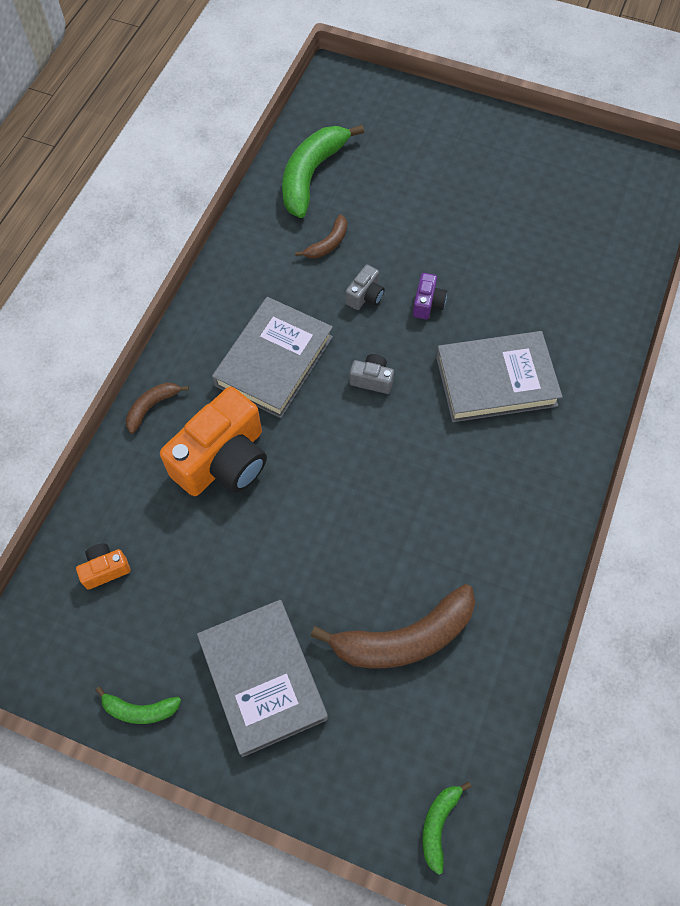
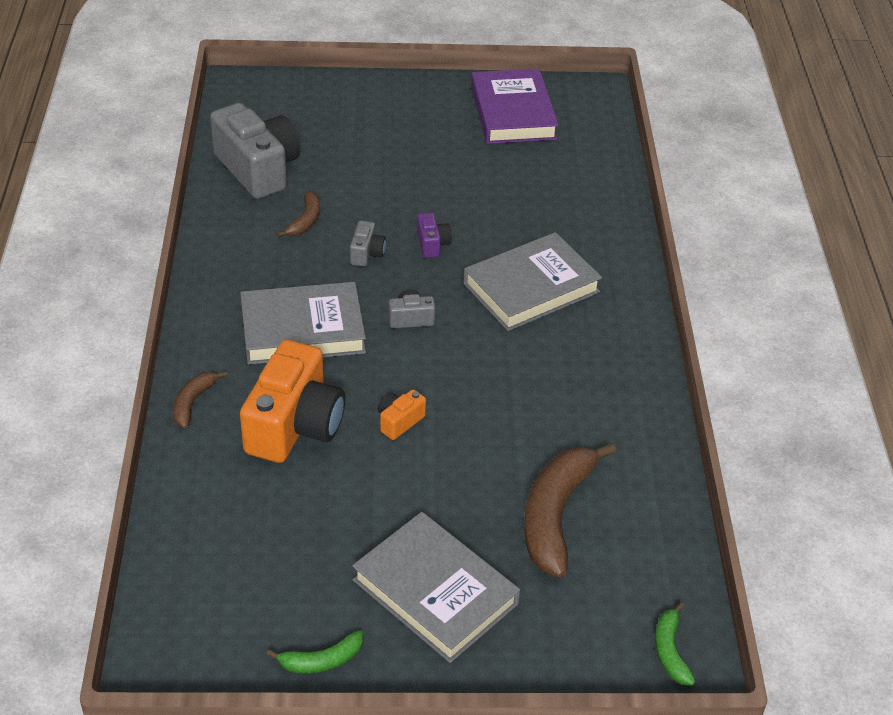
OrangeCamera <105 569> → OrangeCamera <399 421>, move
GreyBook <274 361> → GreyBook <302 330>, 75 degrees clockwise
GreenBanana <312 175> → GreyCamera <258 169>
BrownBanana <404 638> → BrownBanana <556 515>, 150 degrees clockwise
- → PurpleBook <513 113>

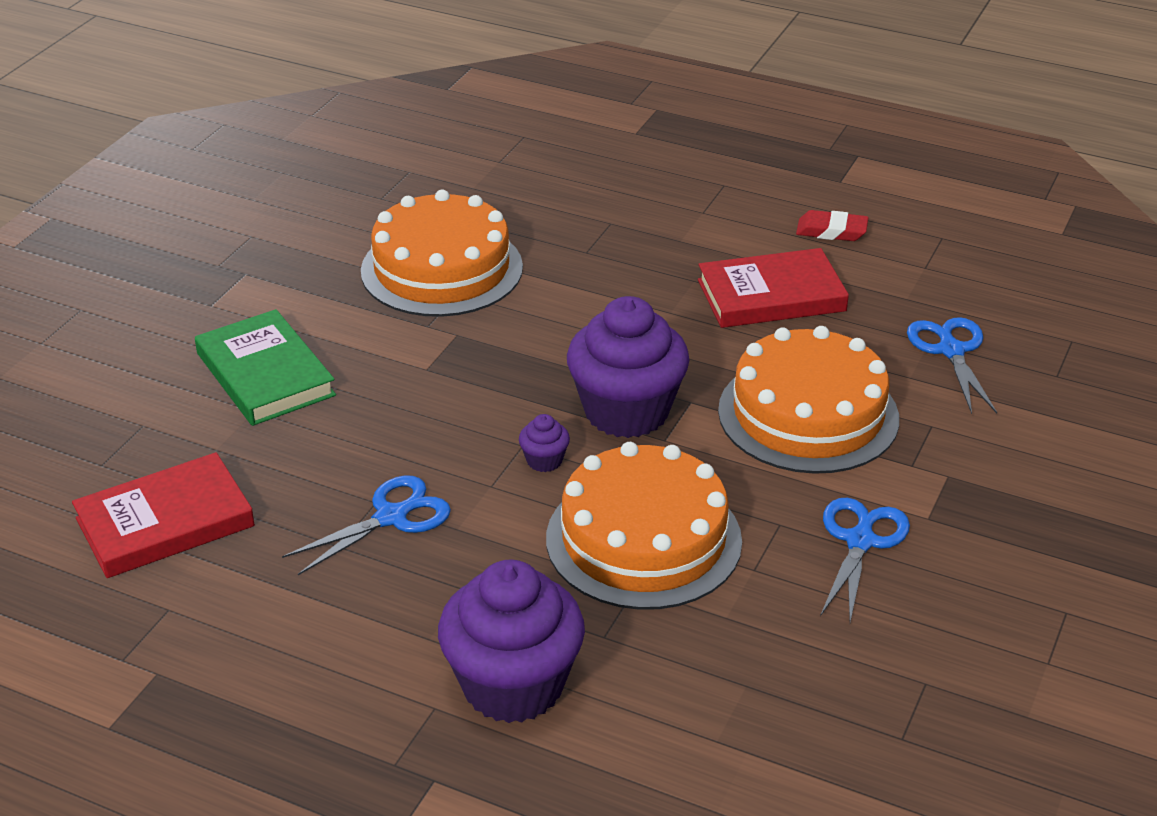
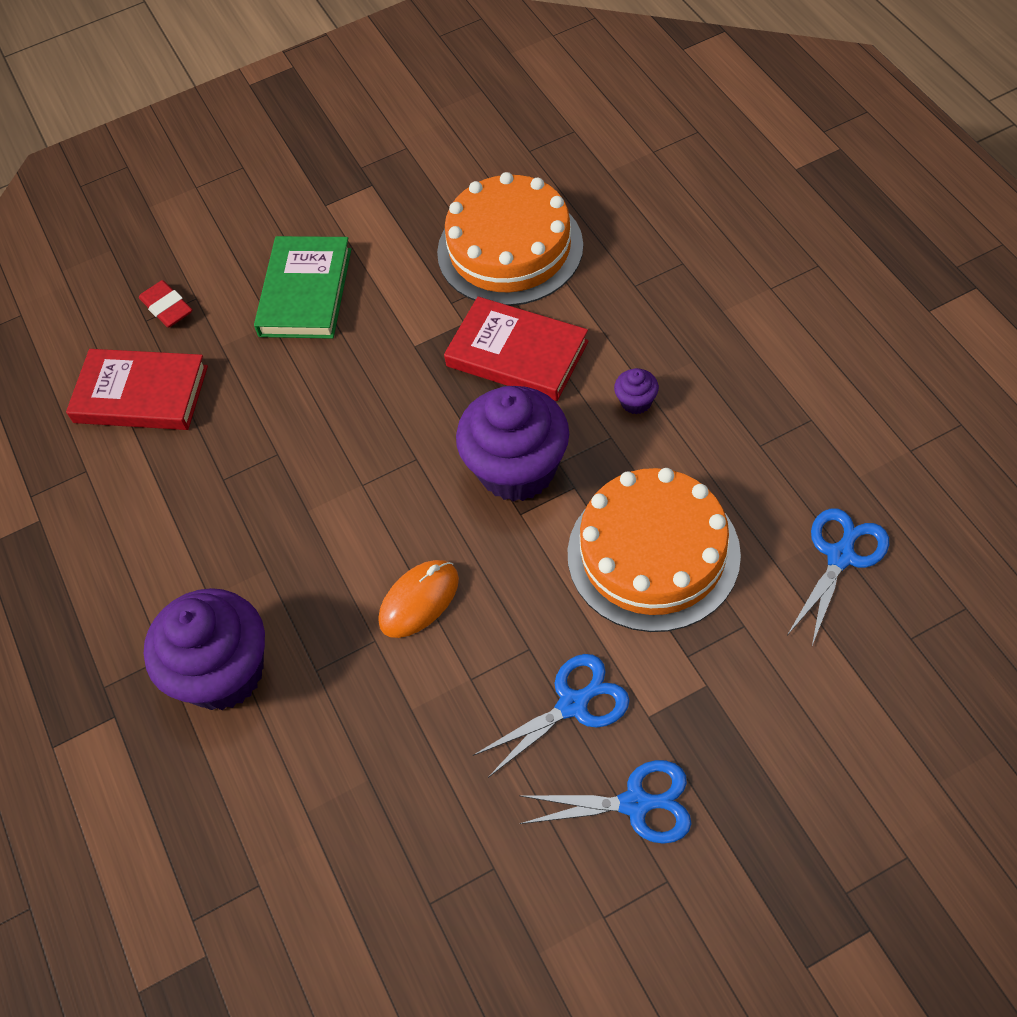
BlueScissors <392 517> → BlueScissors <636 804>, move
PurpleCupcake <544 460> → PurpleCupcake <636 402>, move
OrangeCake <643 539> → OrangeMouse <419 600>
RedBook <771 295> → RedBook <517 354>, move
RedEraser <831 231> → RedEraser <167 307>, move

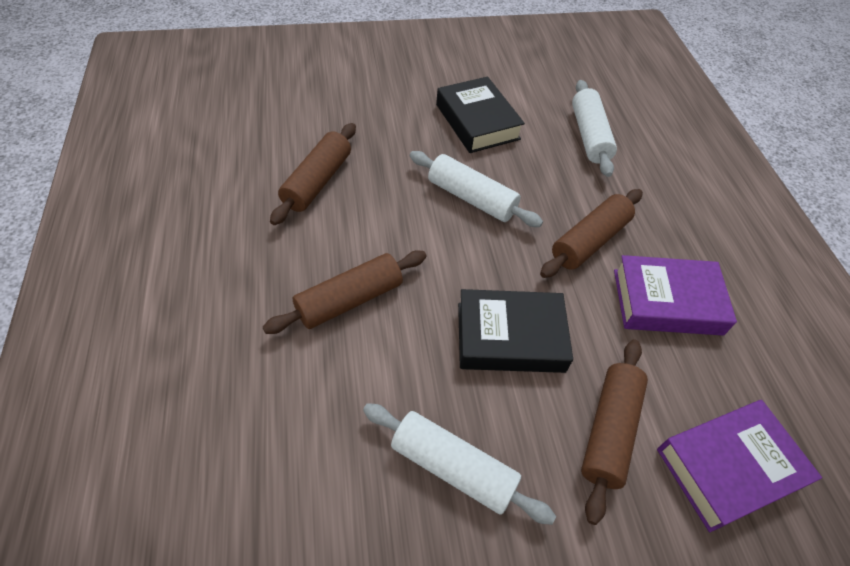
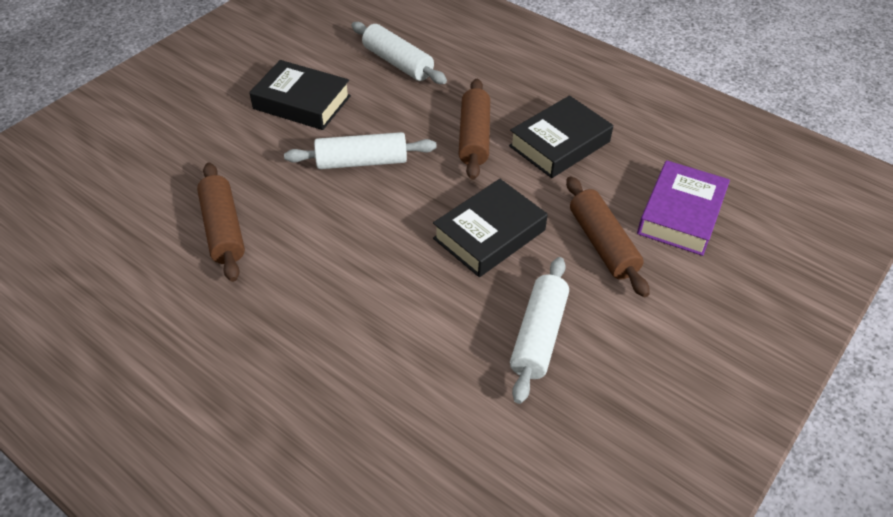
BrownRollingPin <349 300> → -
WhiteRollingPin <453 467> → WhiteRollingPin <538 335>, 60 degrees counterclockwise
PurpleBook <667 301> → BlackBook <559 144>

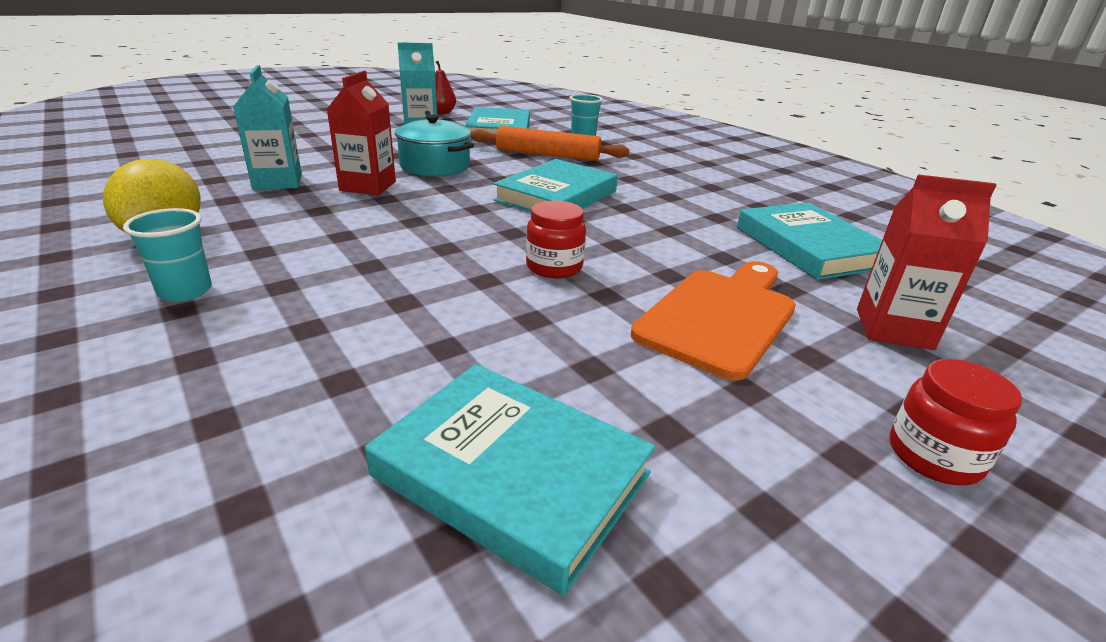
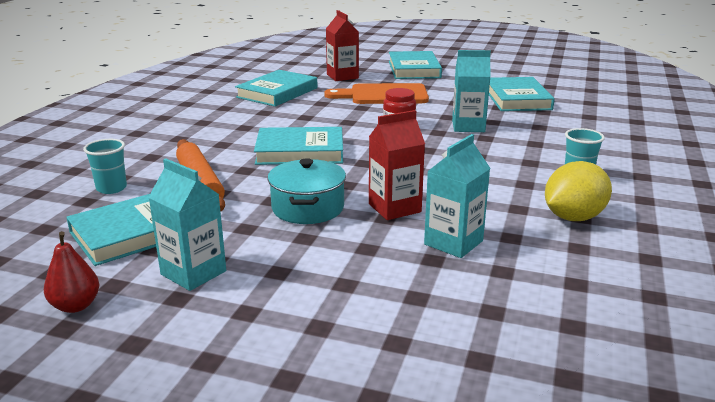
RedJar <934 456> → TurquoiseBook <414 69>
- → TurquoiseCarton <468 126>

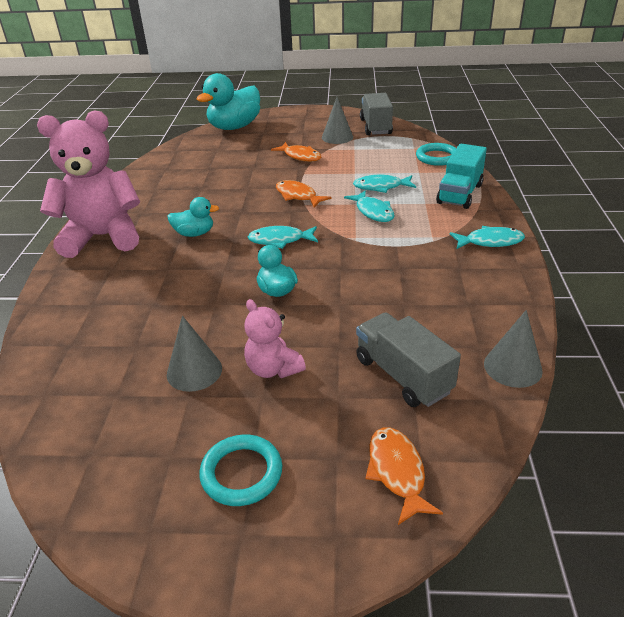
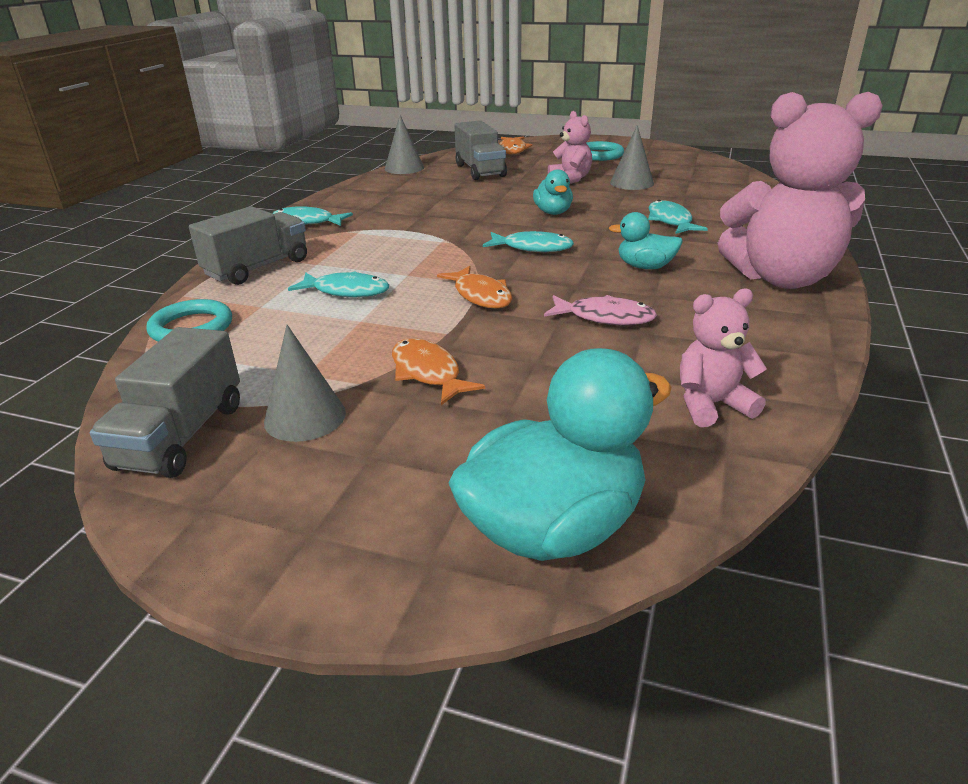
TurquoiseFish <373 212> → TurquoiseFish <670 221>, move
TurquoiseTruck <459 194> → GreyTruck <257 268>
- → PinkFish <605 317>
- → PinkTeddyBear <711 405>

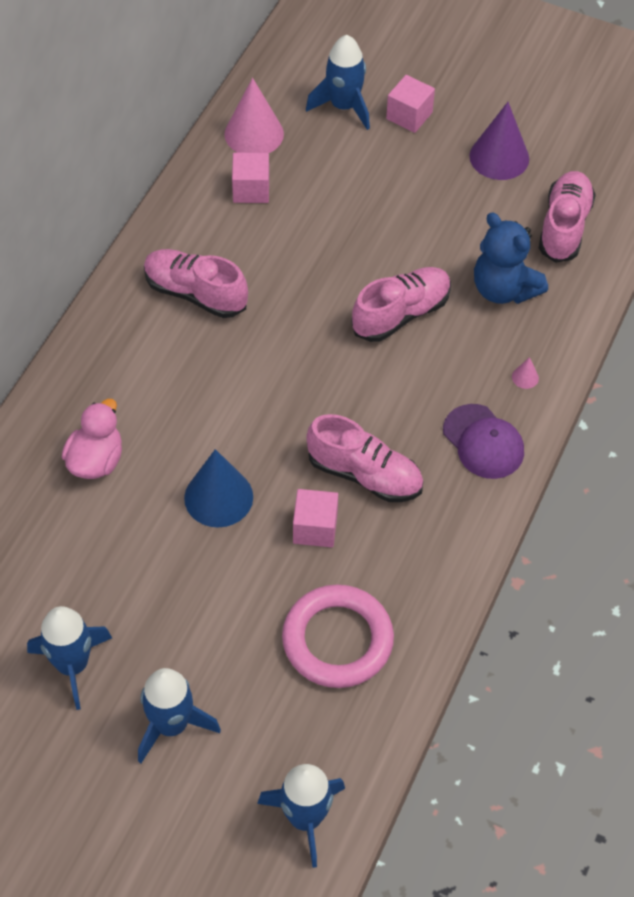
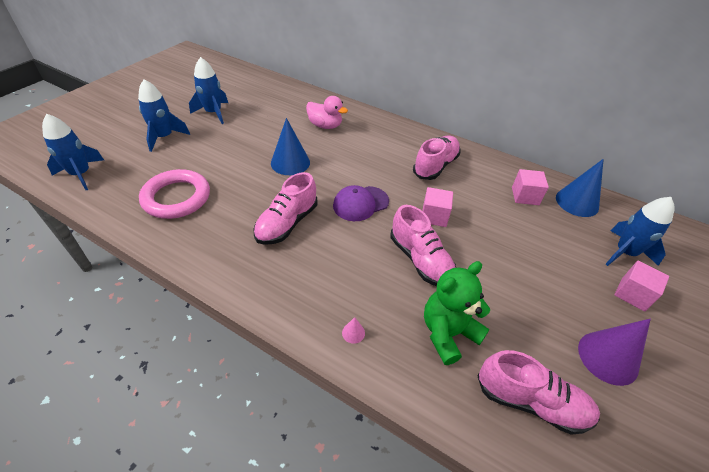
PinkCone <254 134> → BlueCone <577 202>
PinkCube <315 528> → PinkCube <434 216>, move
PurpleCap <483 442> → PurpleCap <360 203>, move
BlueTeddyBear <503 289> → GreenTeddyBear <448 333>

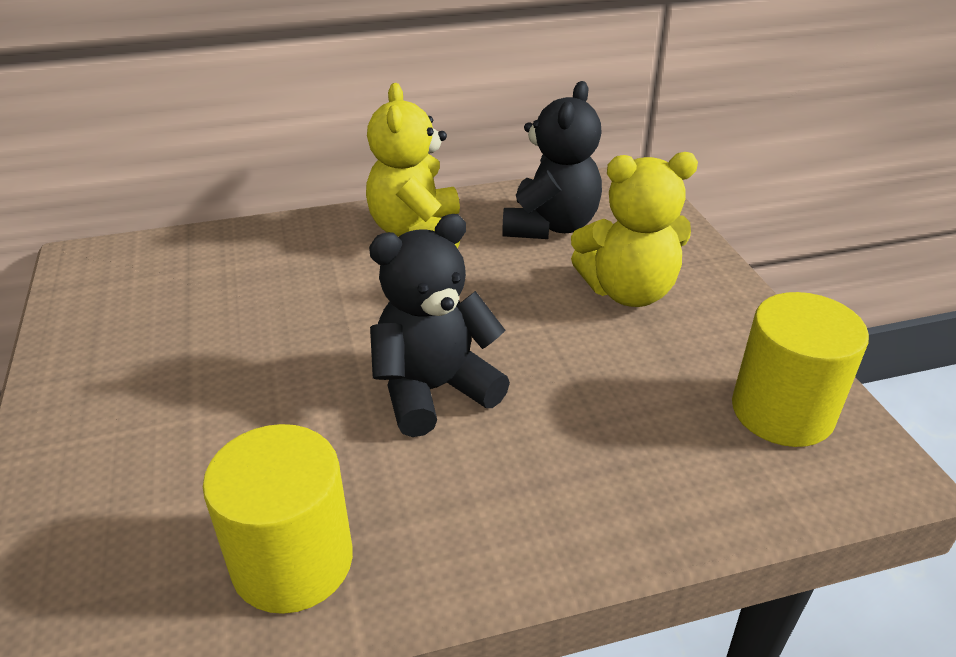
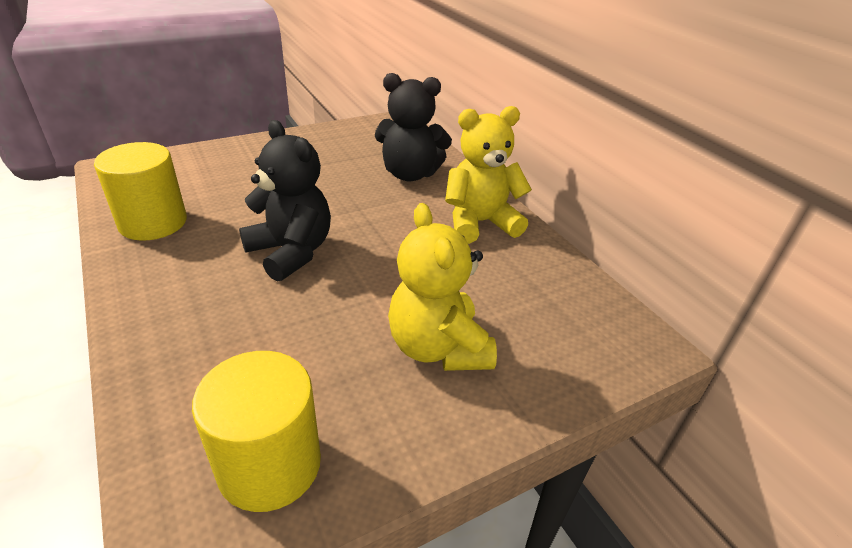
BlackTeddyBear <550 226> → BlackTeddyBear <410 174>, move

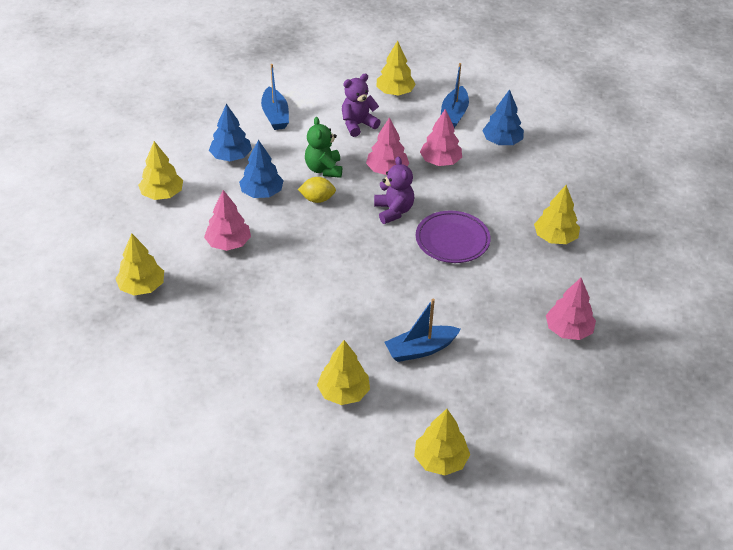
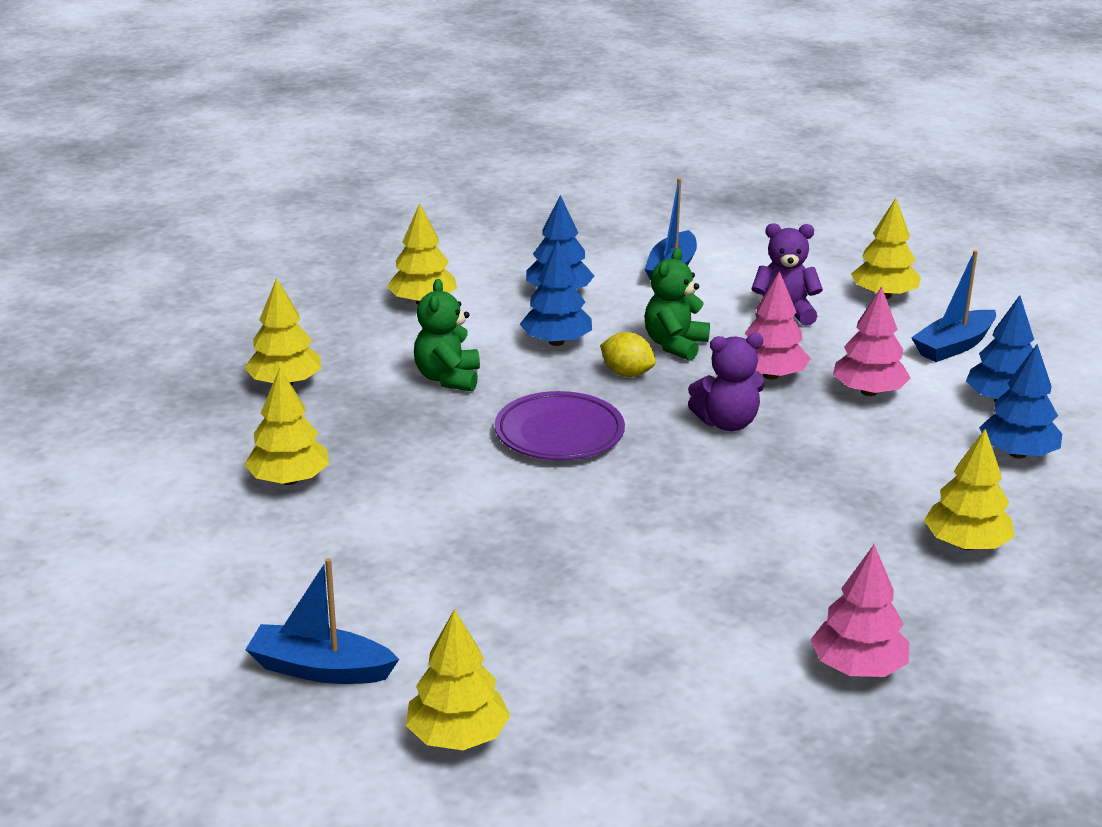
PinkTree <228 243> → GreenTeddyBear <448 378>
YellowTree <343 393> → YellowTree <289 480>, move
PurpleTeddyBear <393 211> → PurpleTeddyBear <727 423>, 60 degrees clockwise
BlueBoat <420 349> → BlueBoat <320 669>, move
PurplePlate <452 240> → PurplePlate <559 434>, move
- → BlueTree <1018 454>

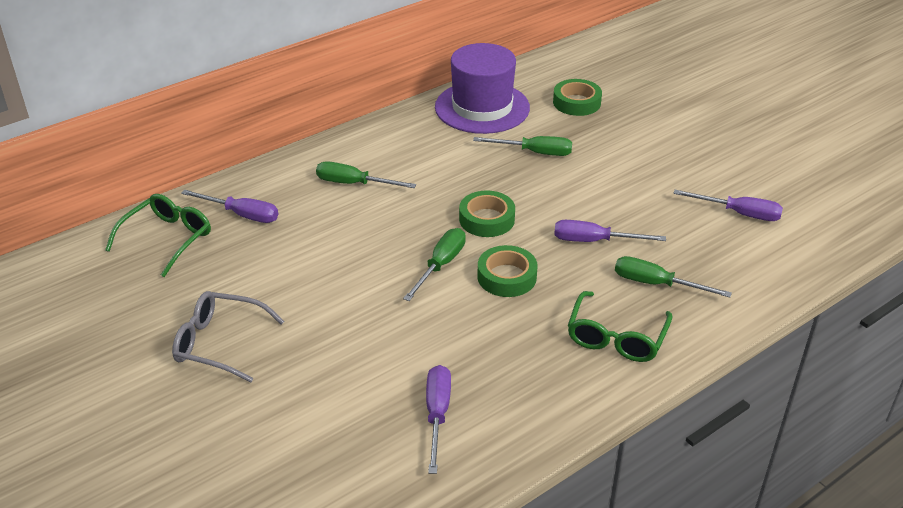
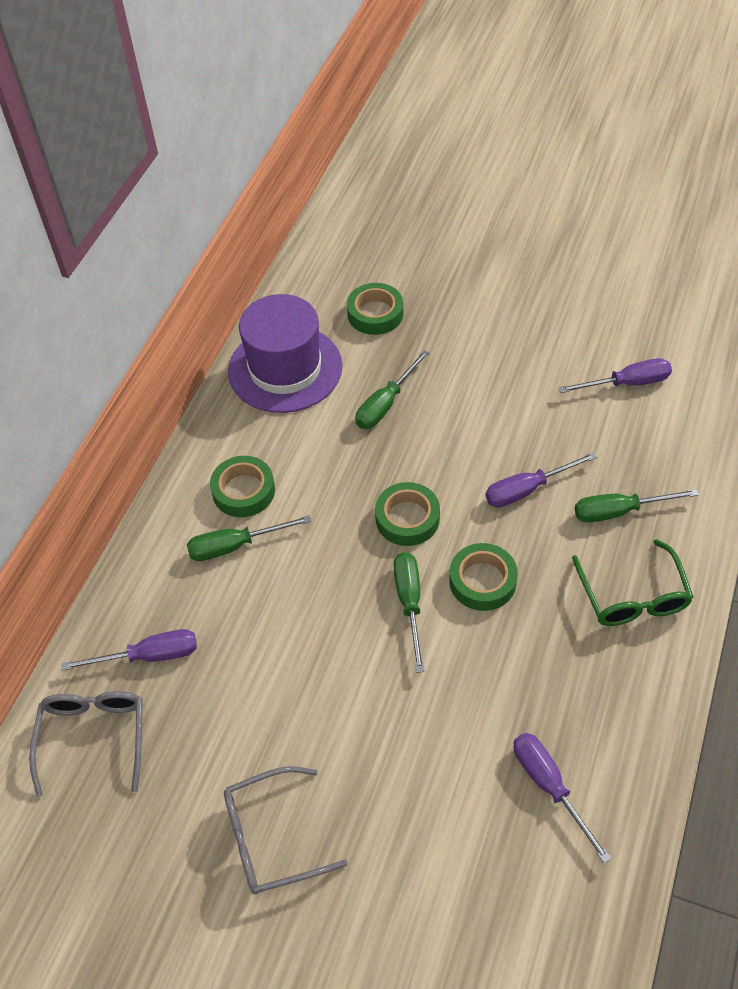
GreenGlasses <167 239> → GreyGlasses <93 737>
GreenScrewdriver <534 152> → GreenScrewdriver <385 404>, 150 degrees clockwise
- → GreenTape <243 491>

